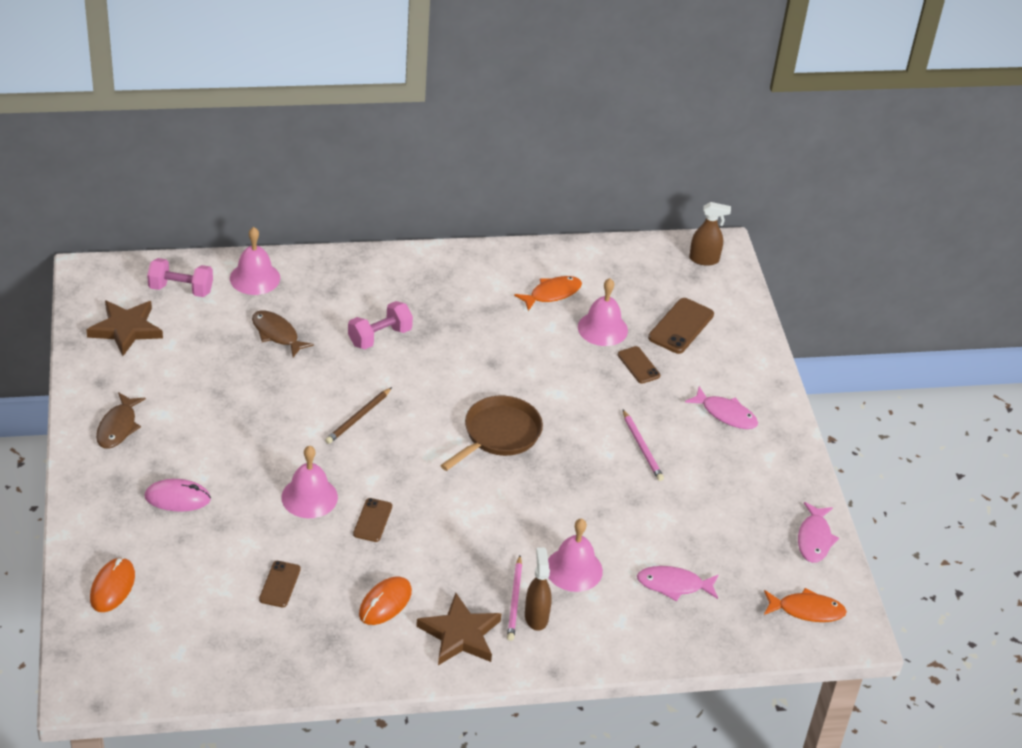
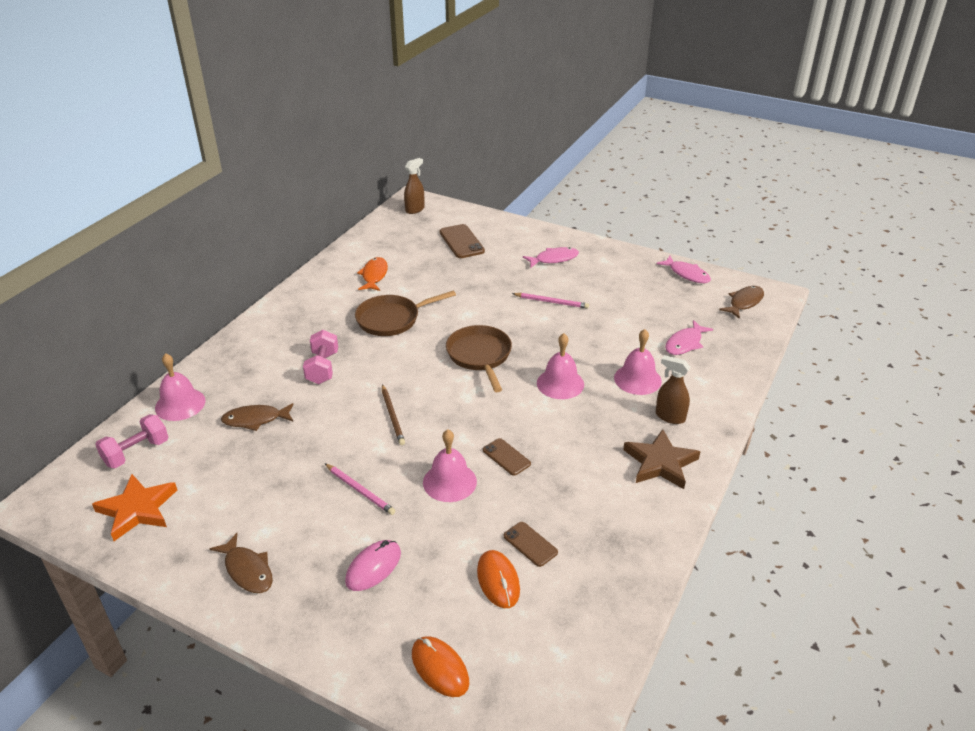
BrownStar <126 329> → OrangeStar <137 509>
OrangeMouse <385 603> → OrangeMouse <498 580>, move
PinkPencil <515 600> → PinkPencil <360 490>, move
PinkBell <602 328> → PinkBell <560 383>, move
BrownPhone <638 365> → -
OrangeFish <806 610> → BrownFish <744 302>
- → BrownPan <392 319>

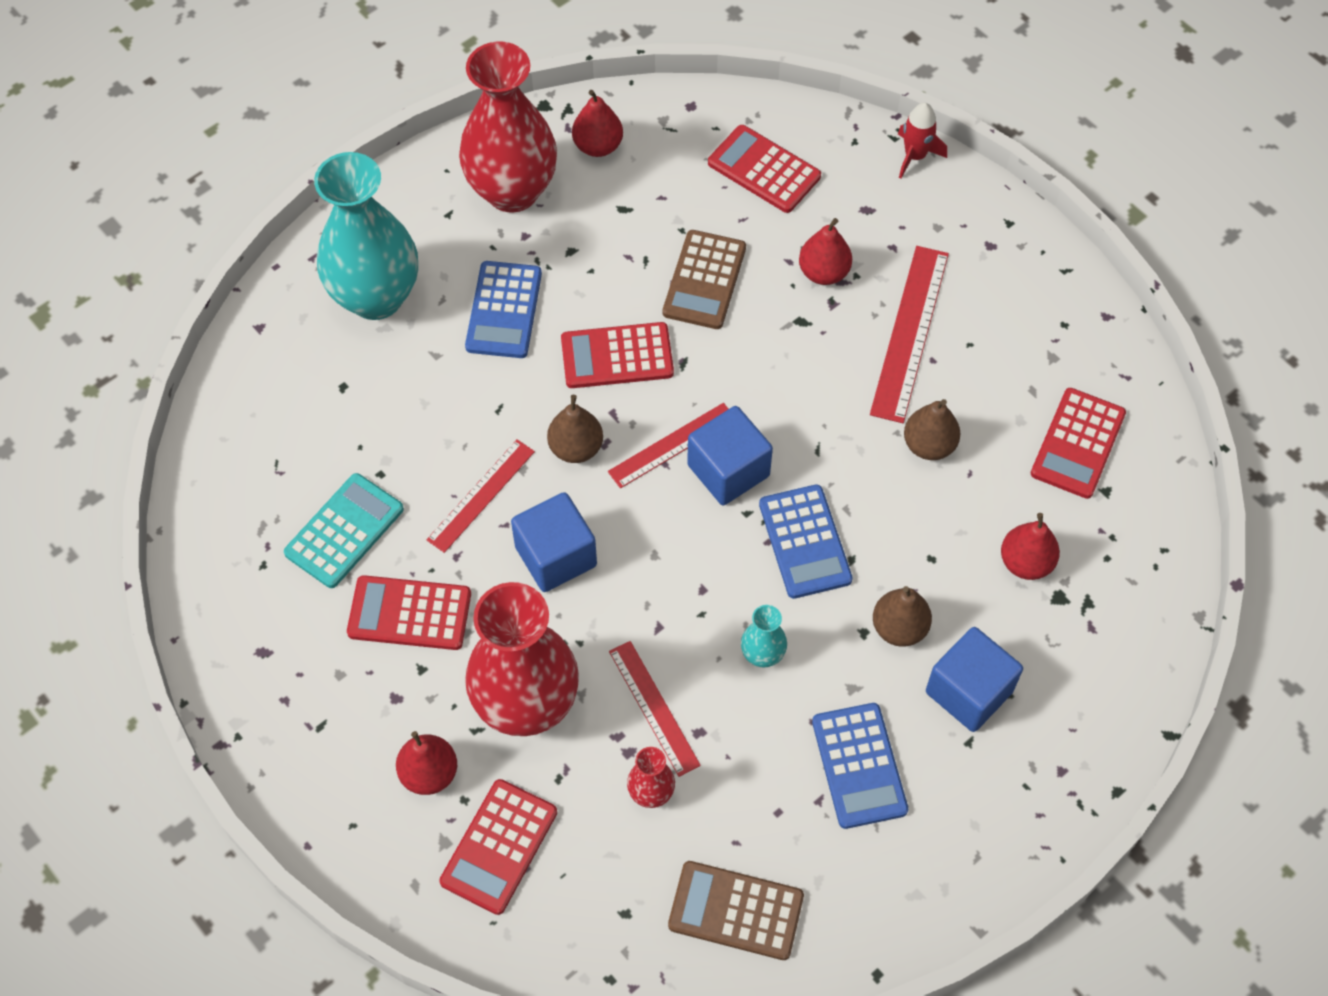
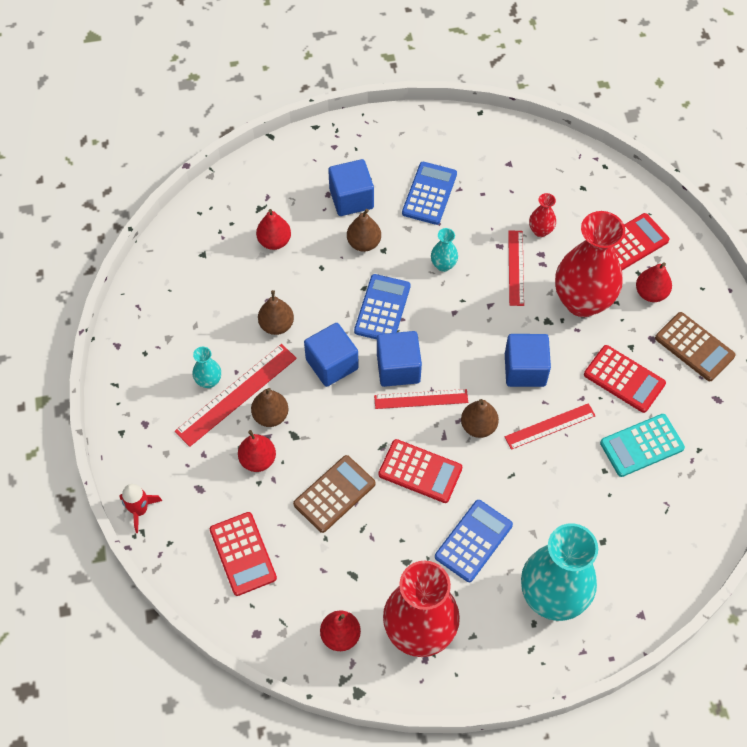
BrownCalculator <736 911> → BrownCalculator <694 347>, move
RedCalculator <1078 444> → -
- → TurquoiseVase <209 381>
- → BrownPear <270 416>
- → BlueCube <332 364>

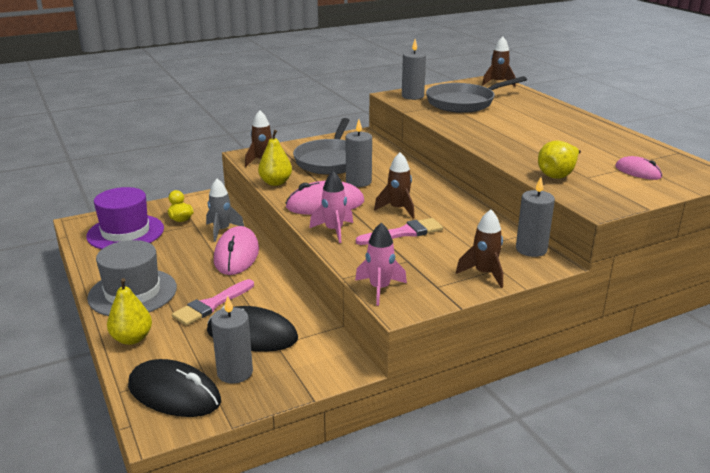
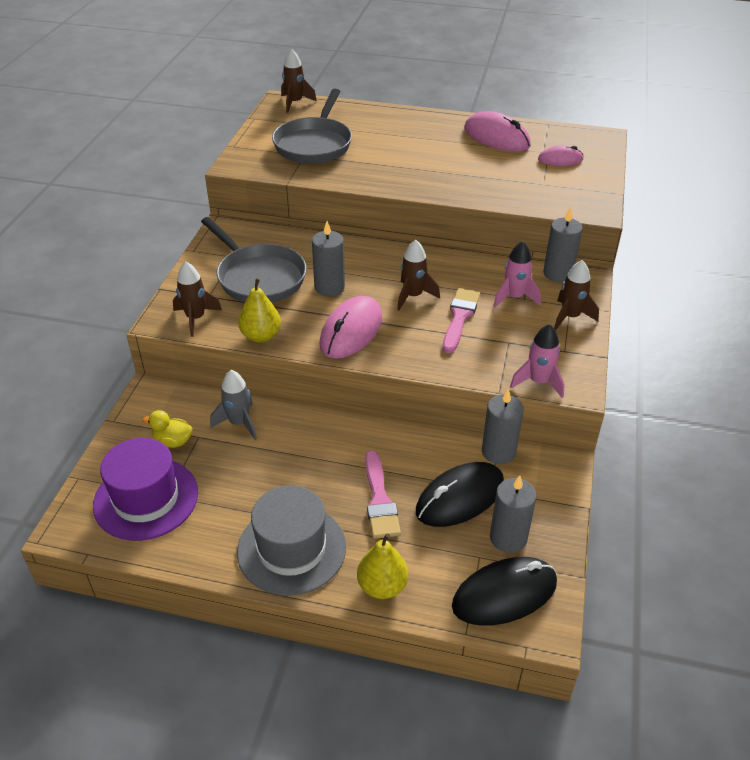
PinkMouse <236 255> → PinkMouse <496 137>, move
PinkRocket <334 231> → PinkRocket <514 297>, move
GreyCandle <412 96> → GreyCandle <498 452>, move
YellowPear <558 175> → -

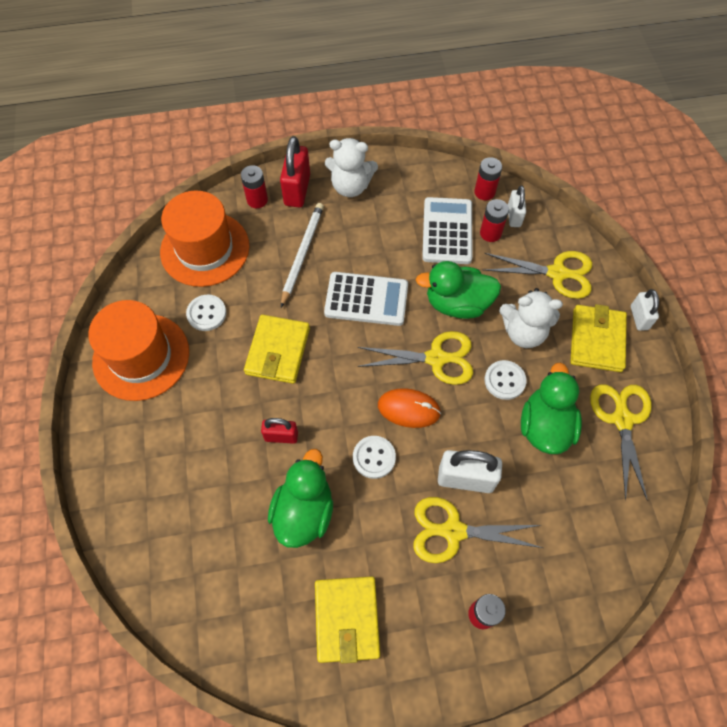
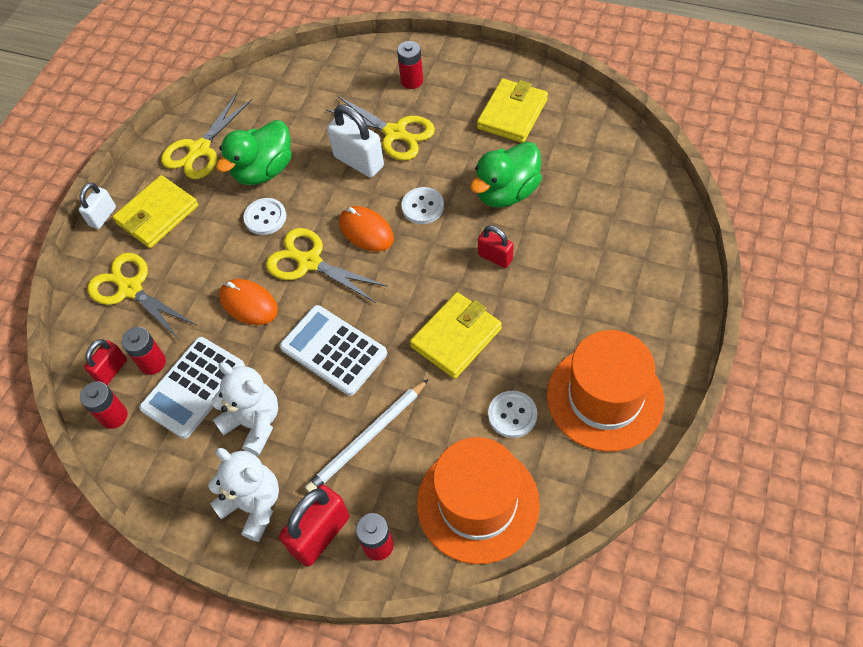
GreenDuck <457 303> → OrangeMouse <248 304>
WhiteTeddyBear <523 332> → WhiteTeddyBear <254 423>, move
WhitePadlock <514 216> → RedPadlock <112 370>

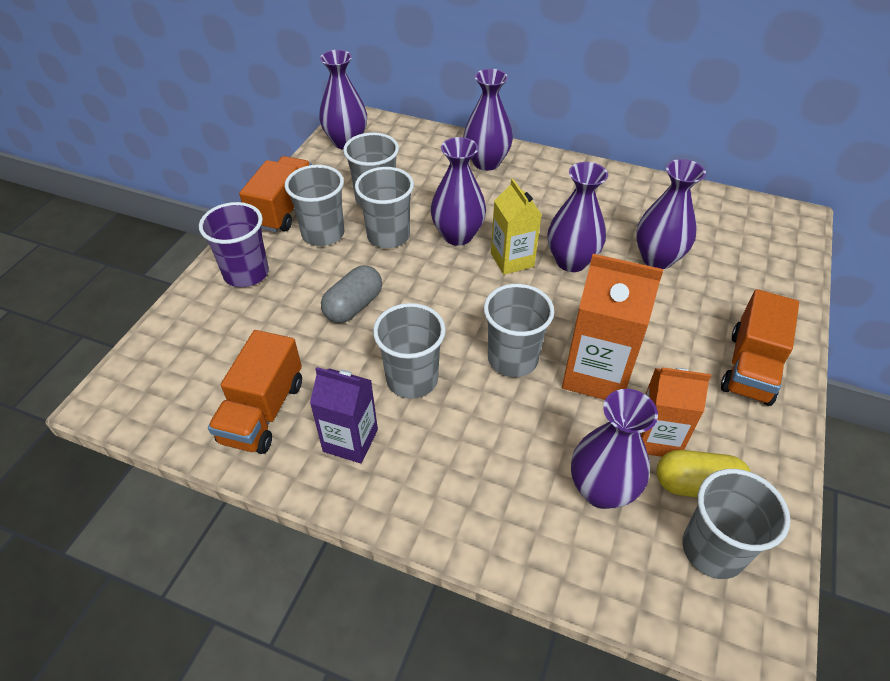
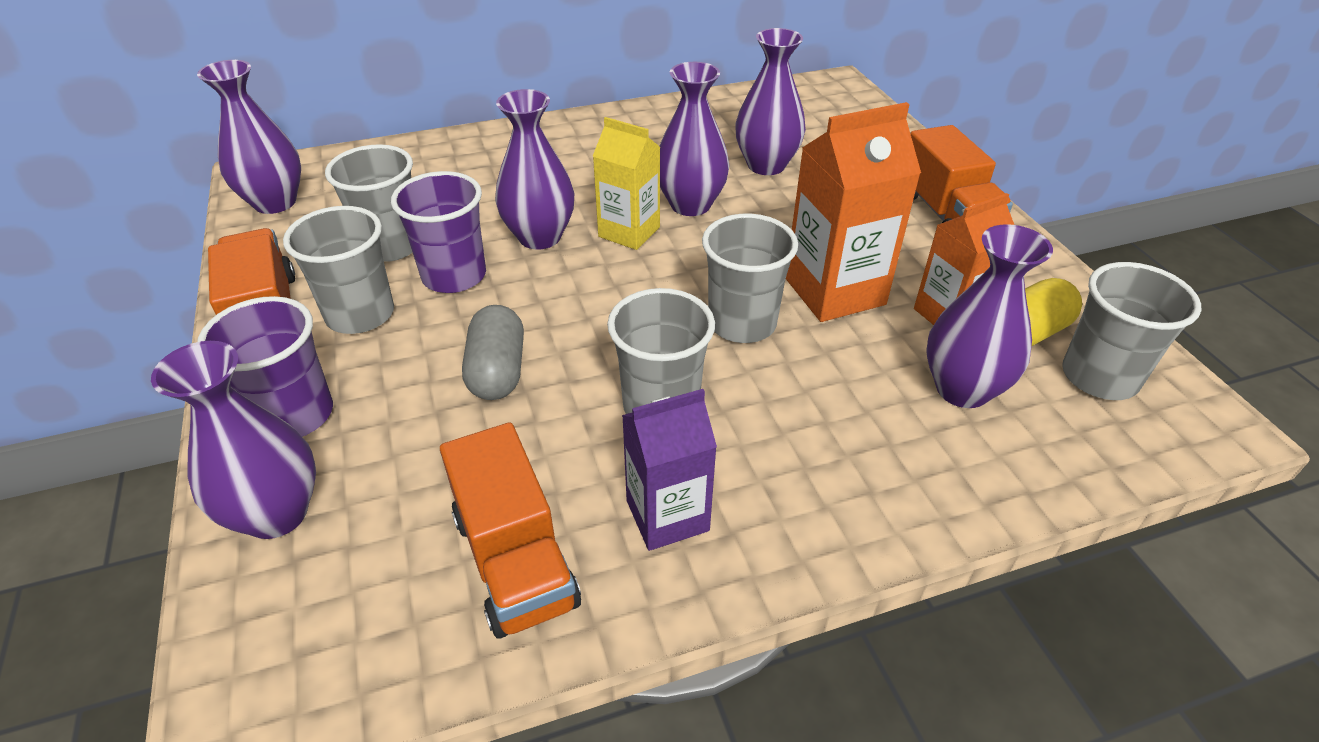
GreyCup <388 236> → PurpleCup <454 276>
PurpleVase <486 162> → PurpleVase <276 514>, move

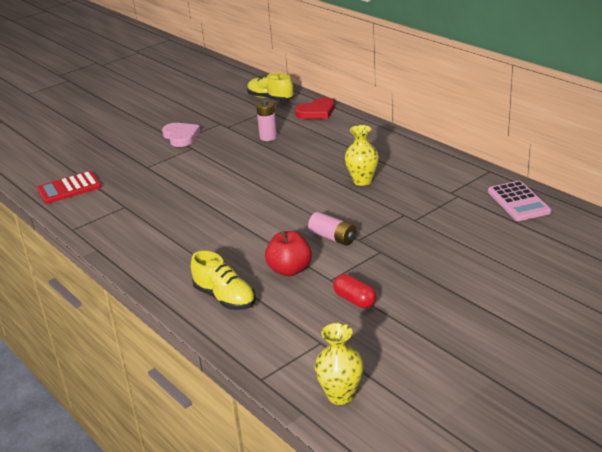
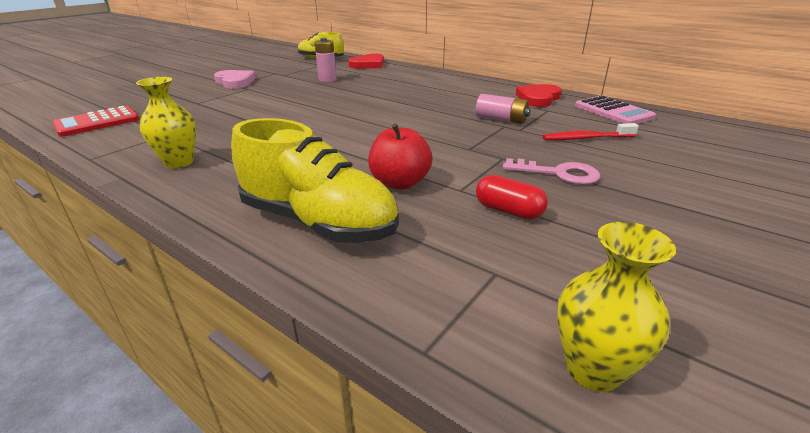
YellowShoe <225 298> → YellowShoe <318 222>, x1.51
PinkBattery <333 237> → PinkBattery <501 119>, move
YellowVase <362 181> → YellowVase <179 162>, move
- → PinkKey <558 173>
- → RedHeart <538 98>
- → RedToothbrush <586 138>

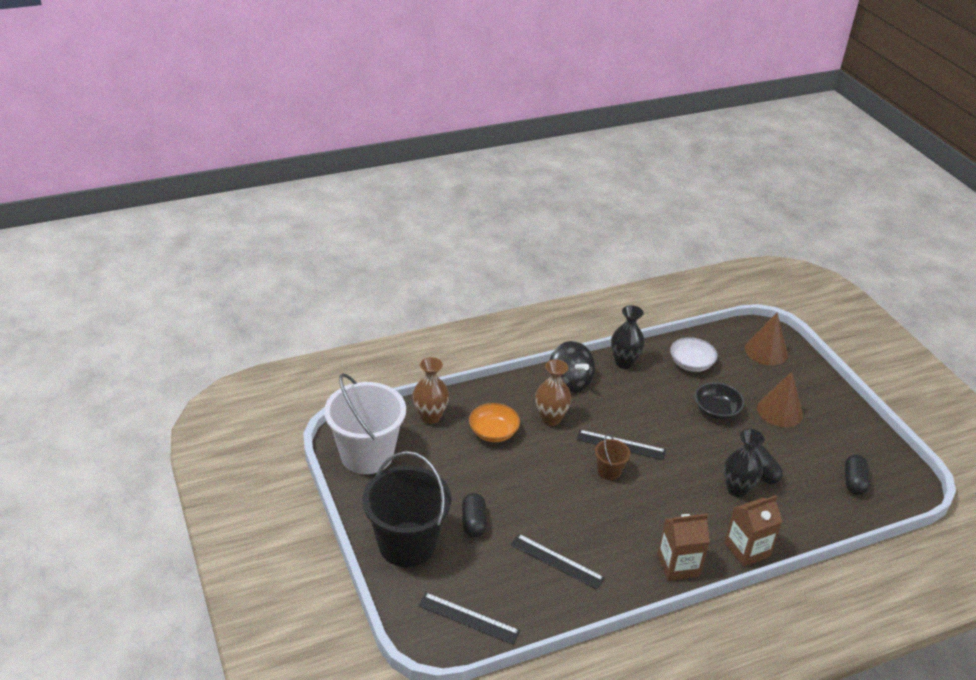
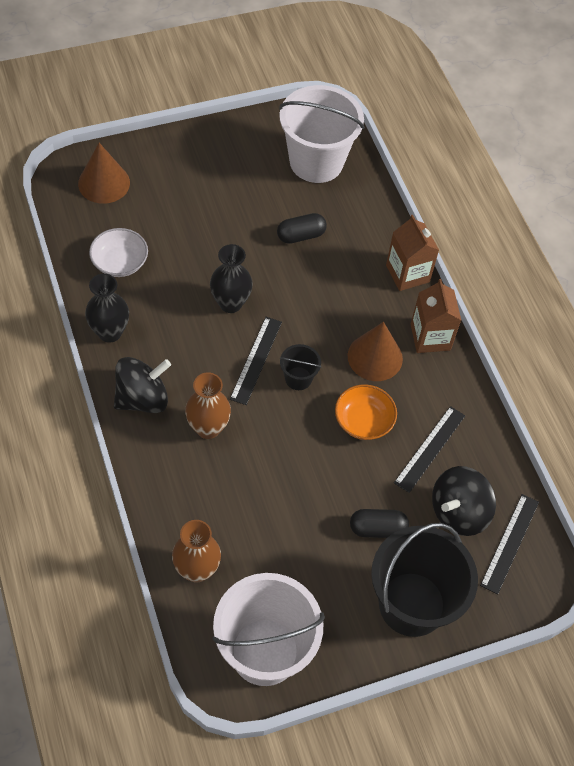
OrangeBowl <493 432> → OrangeBowl <363 421>, move
BrownBucket <609 471> → BlackBucket <298 378>
BlackBowl <716 410> → -
BlackVase <737 489> → BlackVase <230 303>, move
BrownCone <780 411> → BrownCone <375 357>, move
BlackCapsule <854 482> → WhiteBucket <316 162>
- → BlackSpinningTop <458 512>

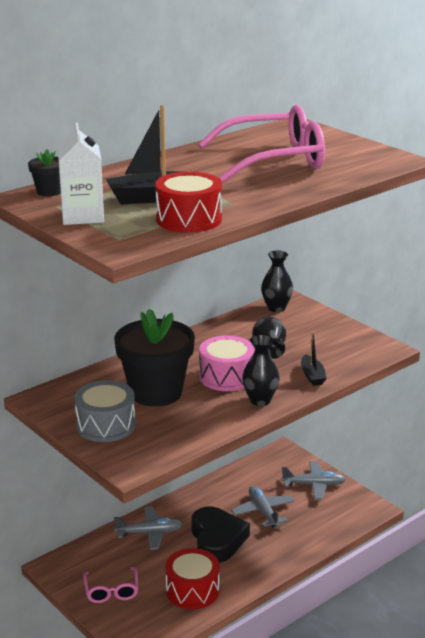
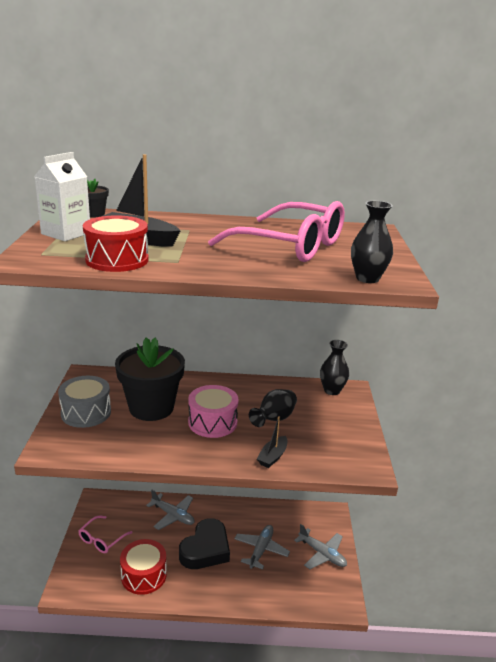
BlackVase <260 400> → BlackVase <367 278>, move

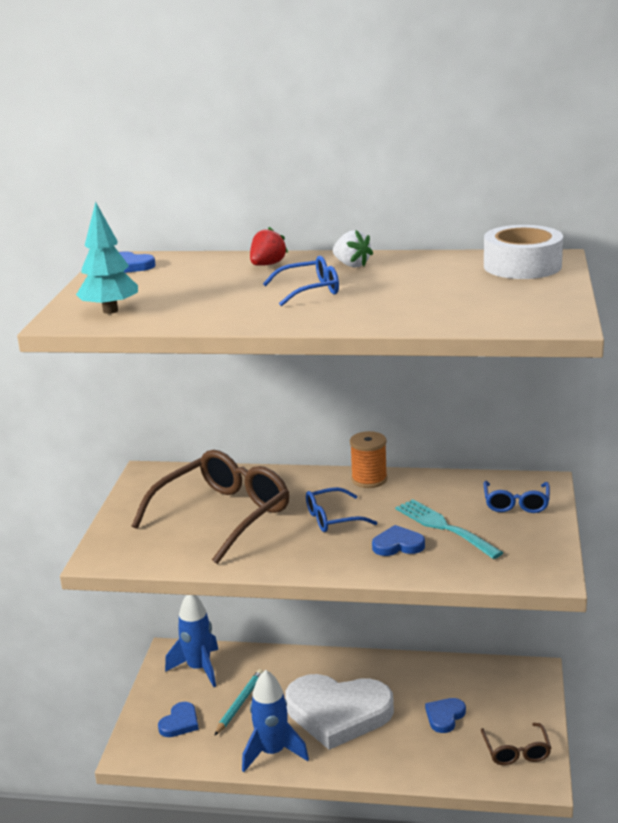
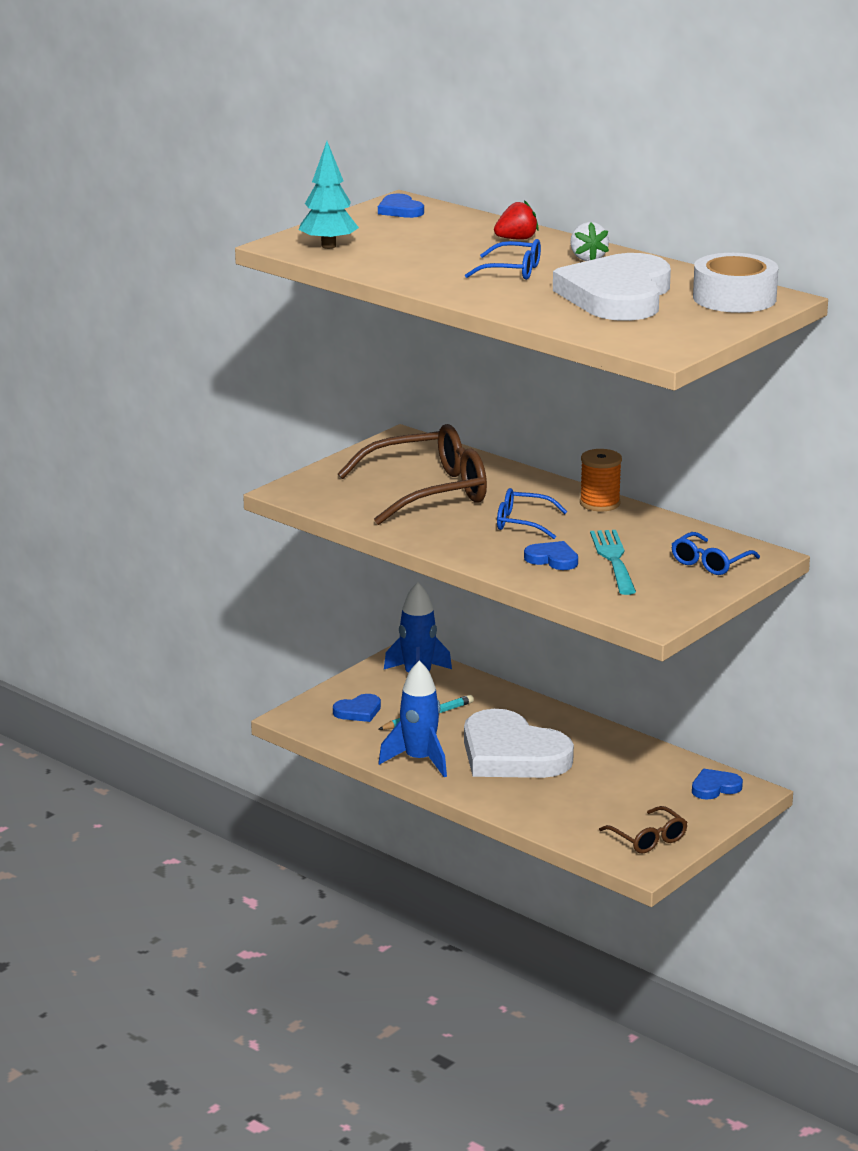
BlueHeart <445 716> → BlueHeart <715 787>, move
BrownGlasses <516 751> → BrownGlasses <648 839>, 60 degrees counterclockwise
- → WhiteHeart <617 296>

